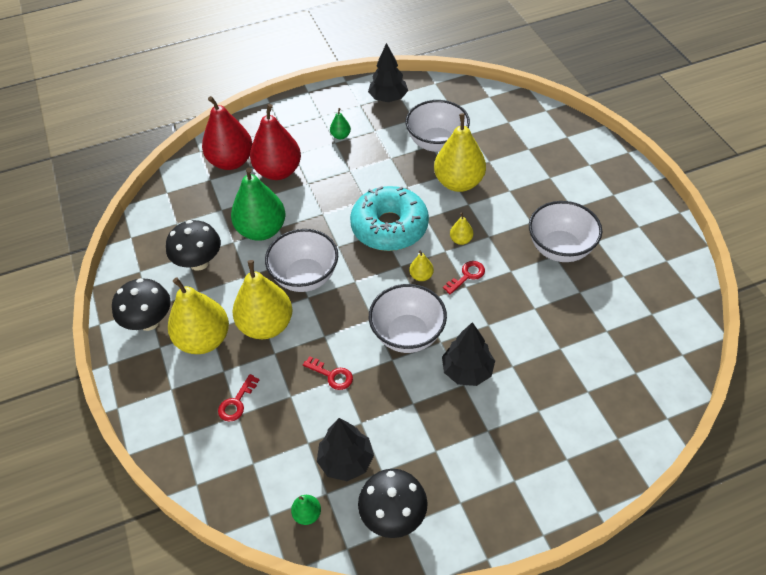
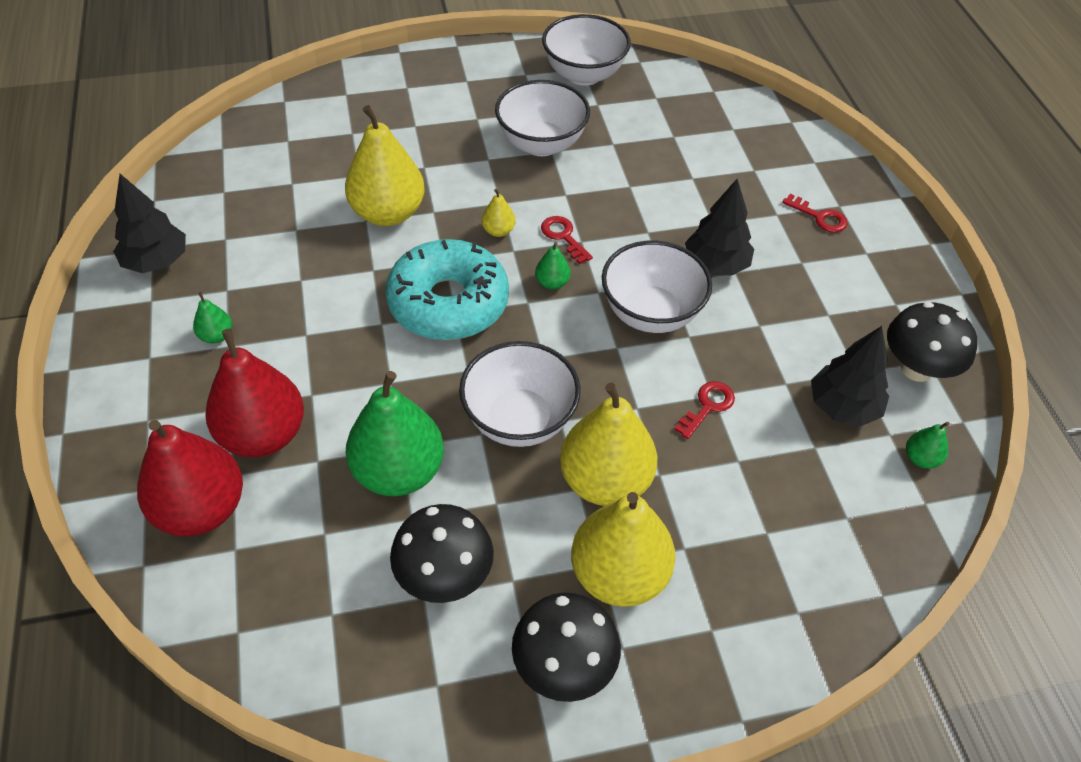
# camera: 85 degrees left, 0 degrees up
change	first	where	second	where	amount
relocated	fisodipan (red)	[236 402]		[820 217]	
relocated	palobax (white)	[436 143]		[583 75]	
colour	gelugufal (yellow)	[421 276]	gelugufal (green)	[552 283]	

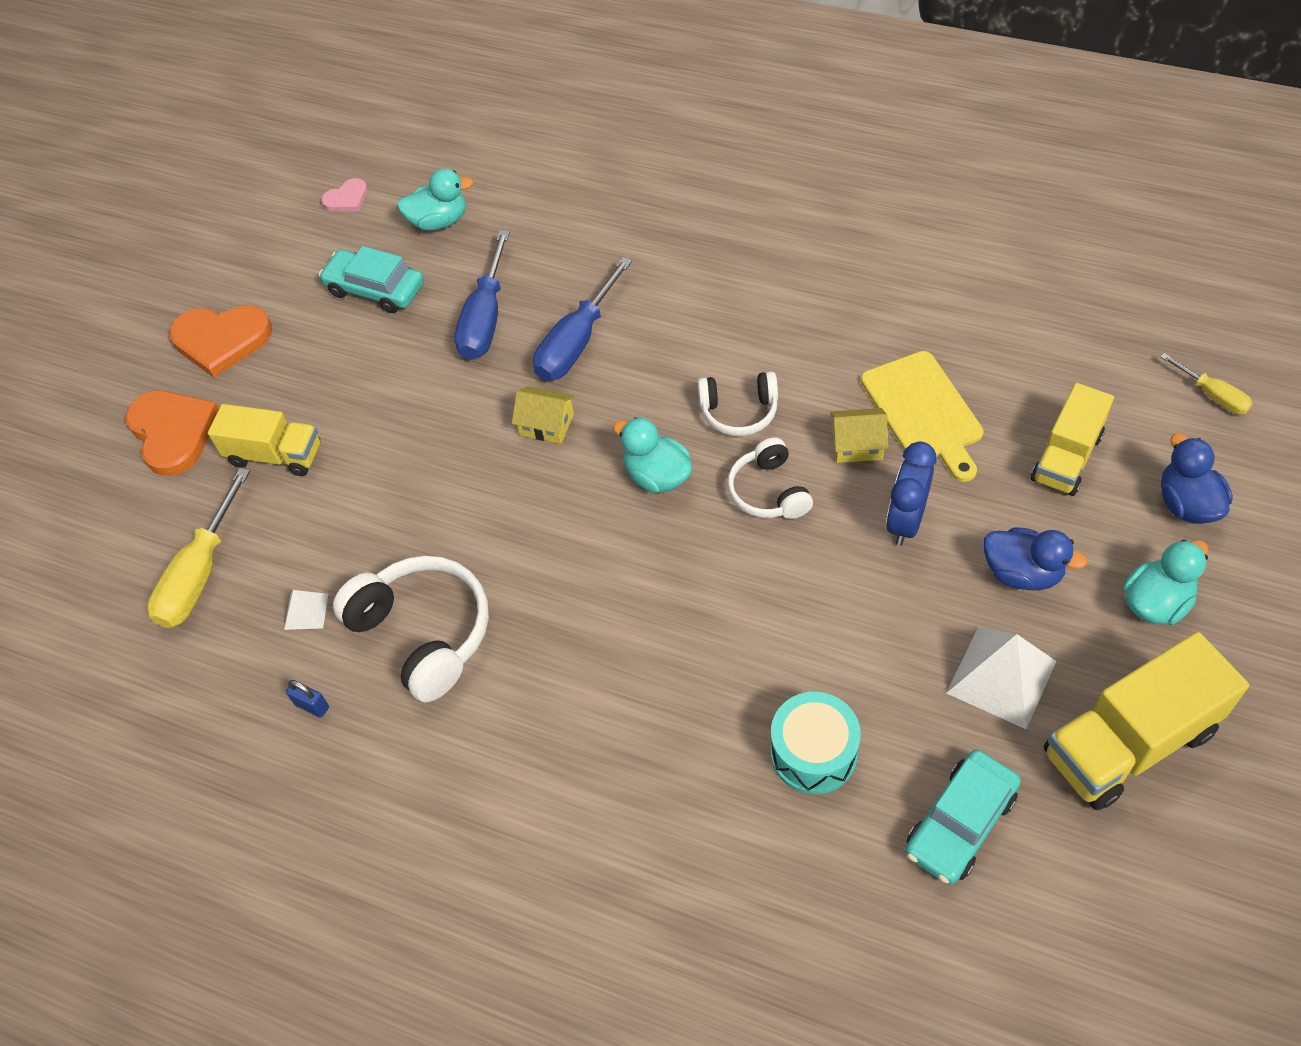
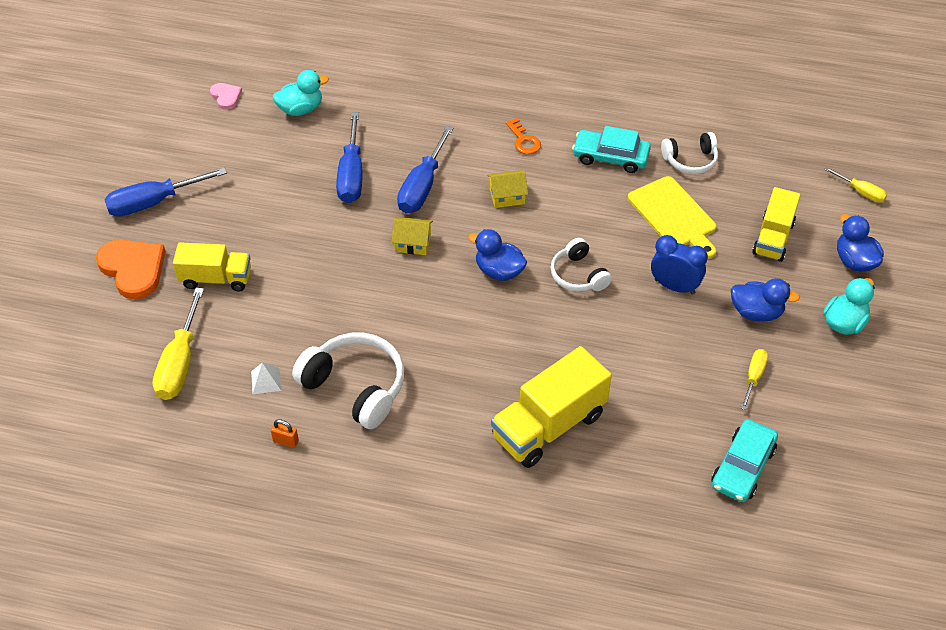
# camera: 15 degrees left, 5 degrees down
change	first	where	second	where	amount
exchanged	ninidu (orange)	[221 340]	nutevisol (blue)	[154 202]	
colour	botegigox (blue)	[312 706]	botegigox (orange)	[286 441]	
relocated	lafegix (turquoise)	[375 289]		[610 157]	
spun	ninidu (pink)	[347 199]		[226 97]	75 degrees counterclockwise
colour	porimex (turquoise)	[657 476]	porimex (blue)	[499 271]	
relocated	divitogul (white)	[739 411]		[690 160]	
missing	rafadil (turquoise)	[813 753]			
relocated	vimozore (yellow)	[857 445]		[507 196]	
spun	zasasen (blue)	[905 521]		[674 286]	105 degrees clockwise
exchanged	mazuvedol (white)	[1001 677]	nutevisol (yellow)	[753 377]	
relocated	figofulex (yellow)	[1129 742]		[549 426]	
appeared			fisodipan (orange)	[524 140]	

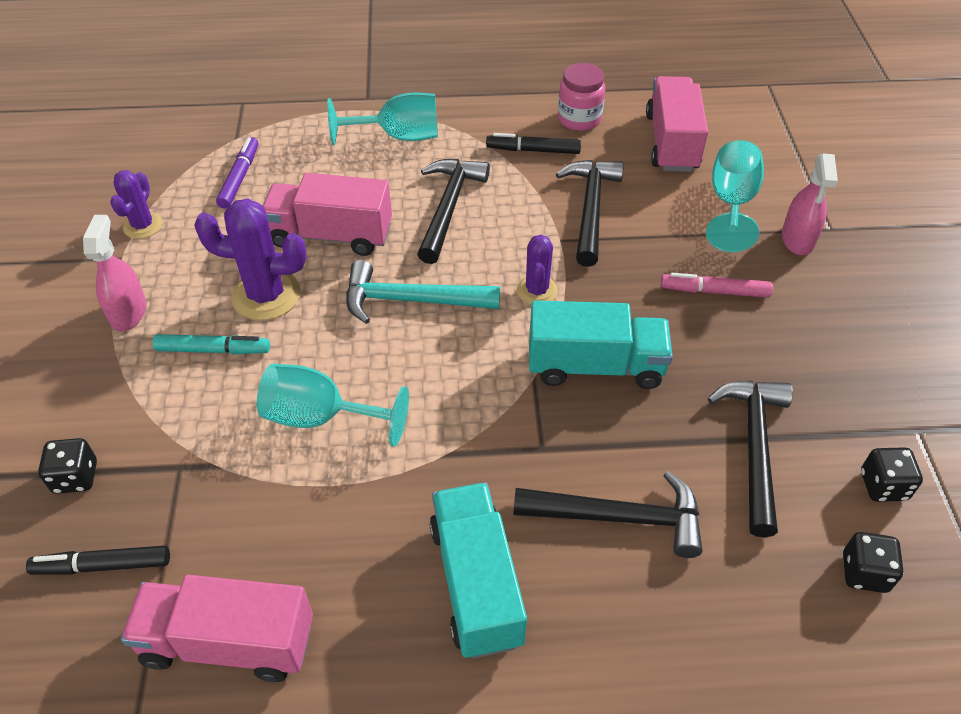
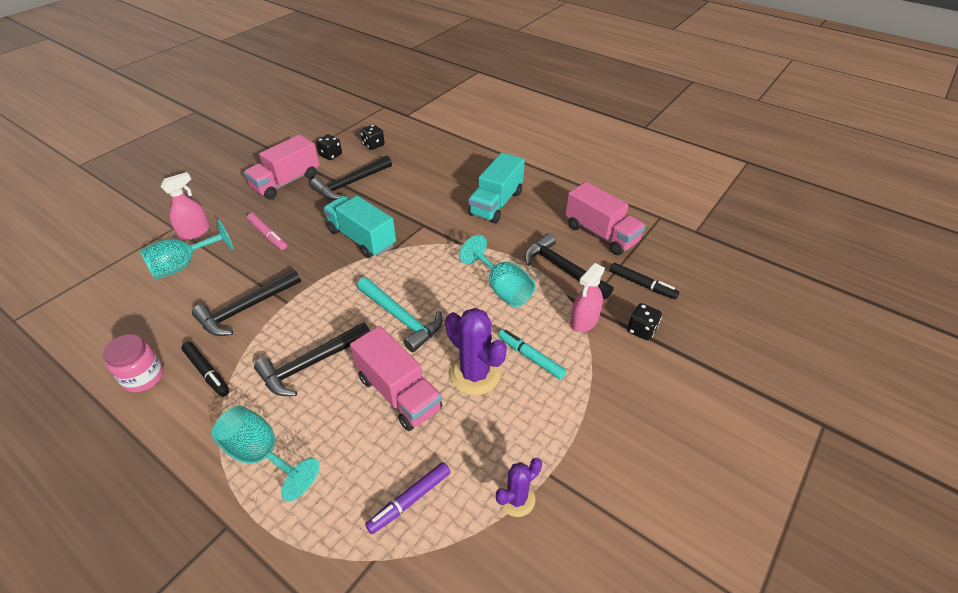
# camera: 140 degrees left, 5 degrees down
change	first	where	second	where	amount
relocated	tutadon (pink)	[128 312]		[584 321]	
relocated	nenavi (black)	[619 517]		[562 269]	
missing	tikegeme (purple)	[537 290]			
relocated	figofulex (pink)	[671 142]		[286 182]	

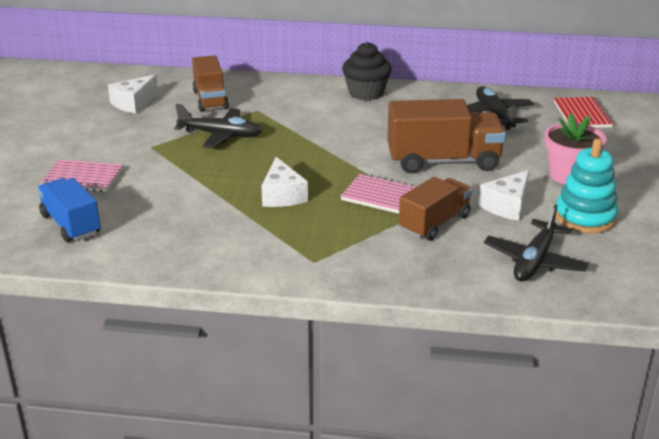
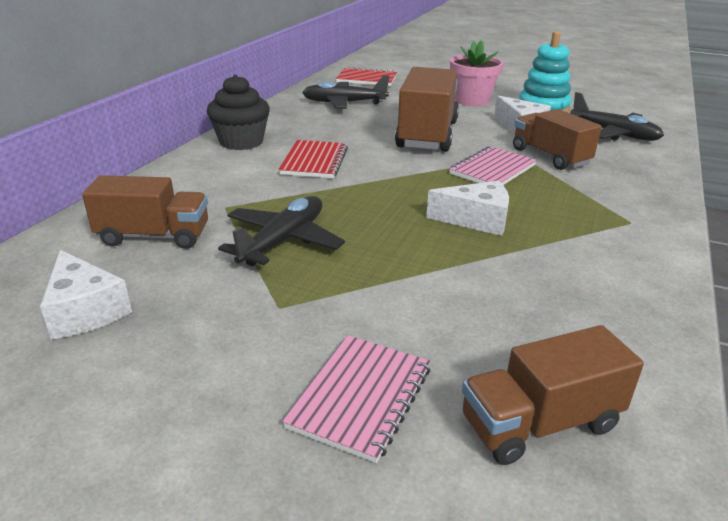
# camera: 75 degrees left, 0 degrees up
change	first	where	second	where	amount
colour	figofulex (blue)	[71 224]	figofulex (brown)	[540 423]	
appeared			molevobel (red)	[314 161]	

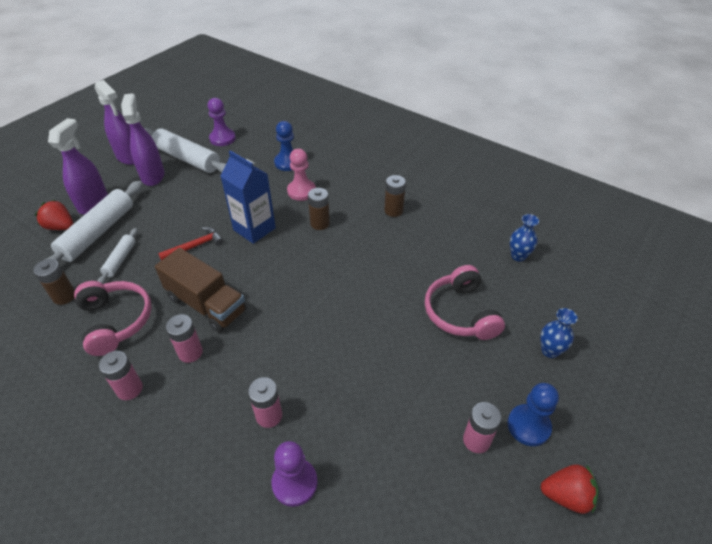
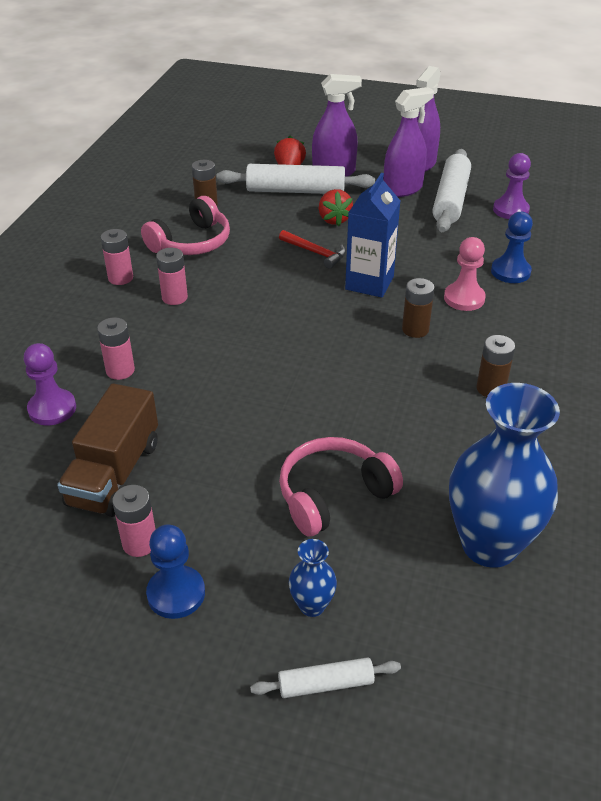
# camera: 70 degrees right, 5 degrees down
change	first	where	second	where	amount
relocated	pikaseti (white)	[120 260]		[325 684]	
relocated	figofulex (brown)	[206 304]		[115 473]	
size	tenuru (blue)	[518 256]		[489 545]	x2.28
relocated	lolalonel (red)	[566 495]		[334 219]	

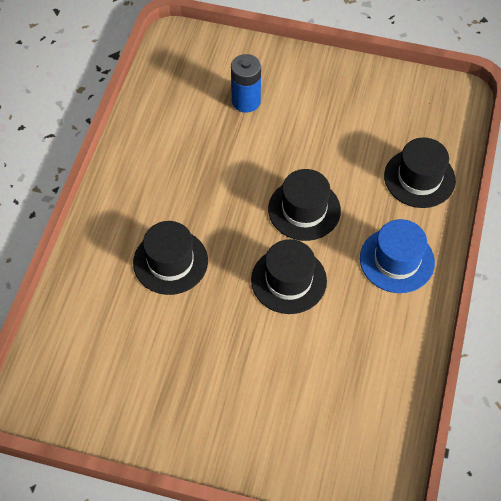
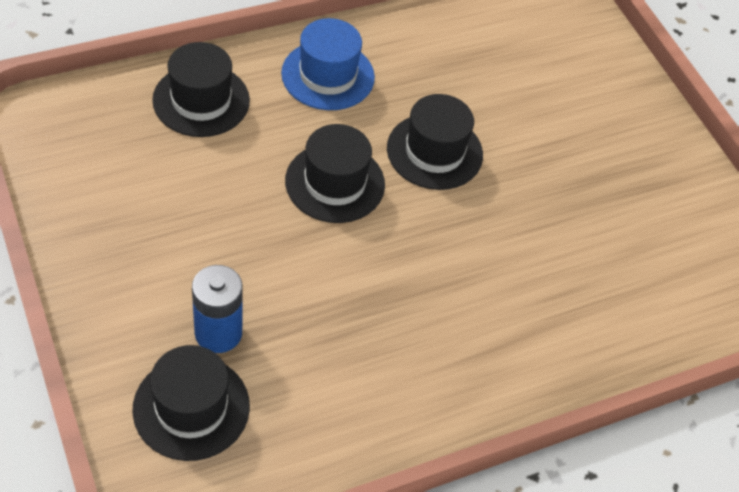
# camera: 135 degrees left, 5 degrees down
change	first	where	second	where	amount
relocated	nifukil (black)	[170 262]		[191 407]	

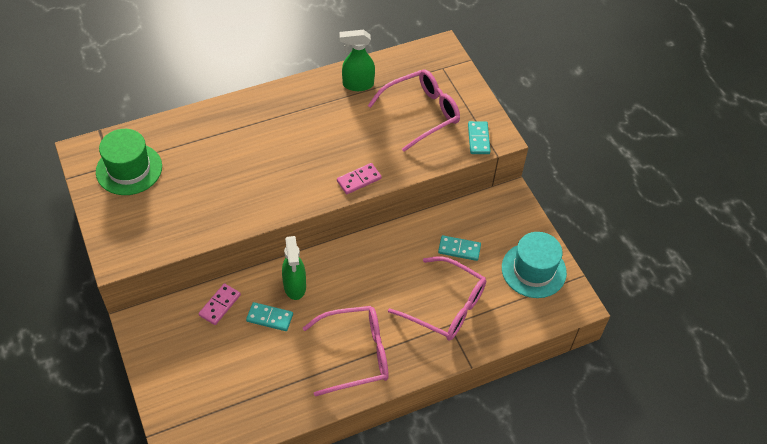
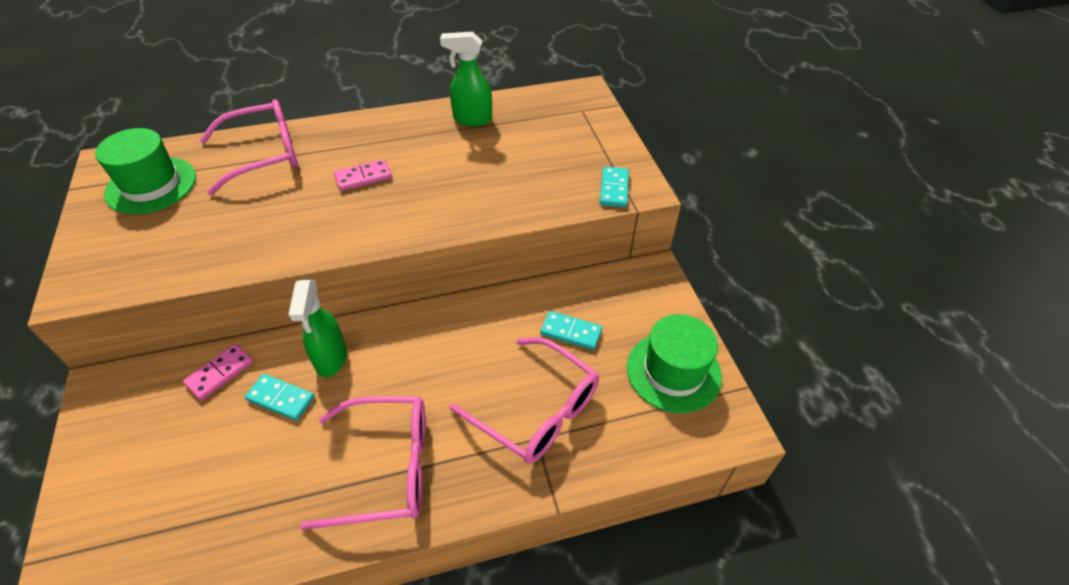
# camera: 10 degrees right, 5 degrees down
change	first	where	second	where	amount
relocated	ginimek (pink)	[359 180]		[363 177]	
relocated	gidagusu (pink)	[421 113]		[264 154]	
colour	nifukil (turquoise)	[533 270]	nifukil (green)	[673 371]	

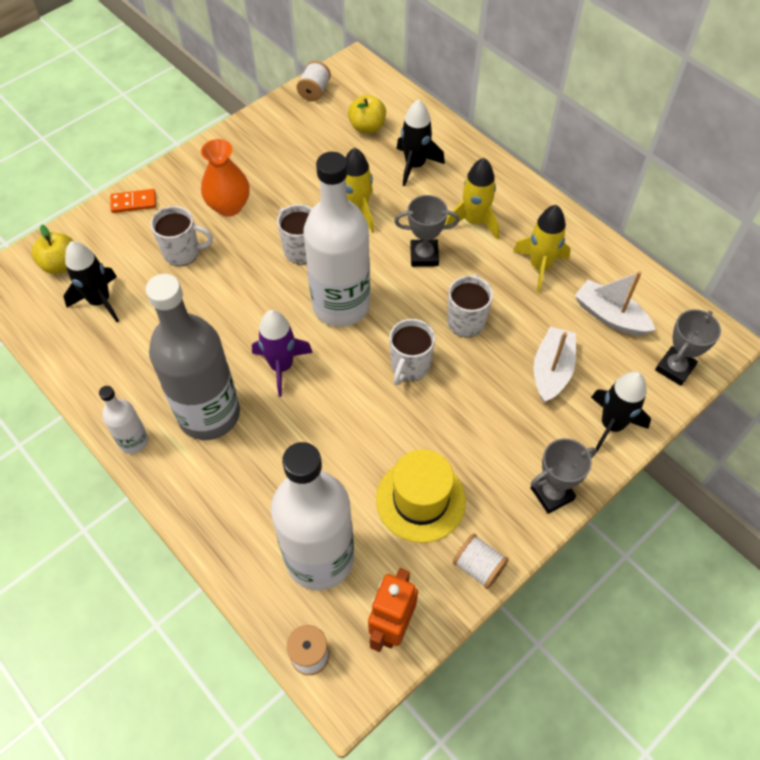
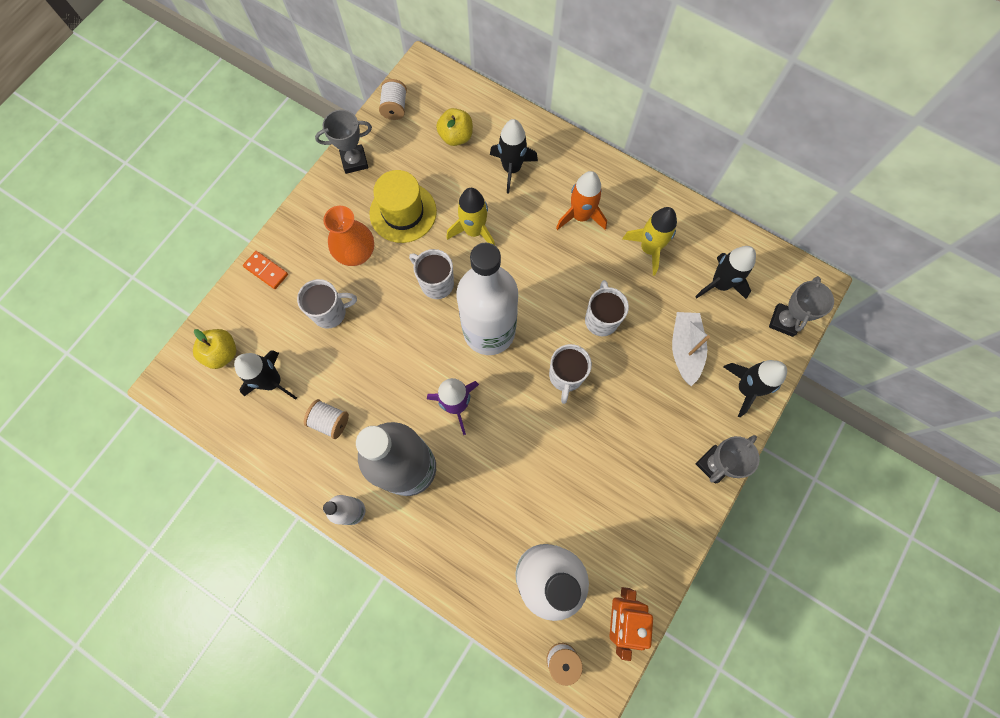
# camera: 15 degrees left, 15 degrees up
change	first	where	second	where	amount
spun	ginimek (orange)	[134 202]		[266 271]	60 degrees clockwise
relocated	nifukil (yellow)	[420 500]		[403 212]	
relocated	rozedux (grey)	[424 256]		[354 161]	
colour	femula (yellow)	[474 221]	femula (orange)	[580 216]	
relocated	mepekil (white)	[478 566]		[330 421]	
exchanged	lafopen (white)	[610 316]	femula (black)	[720 284]	

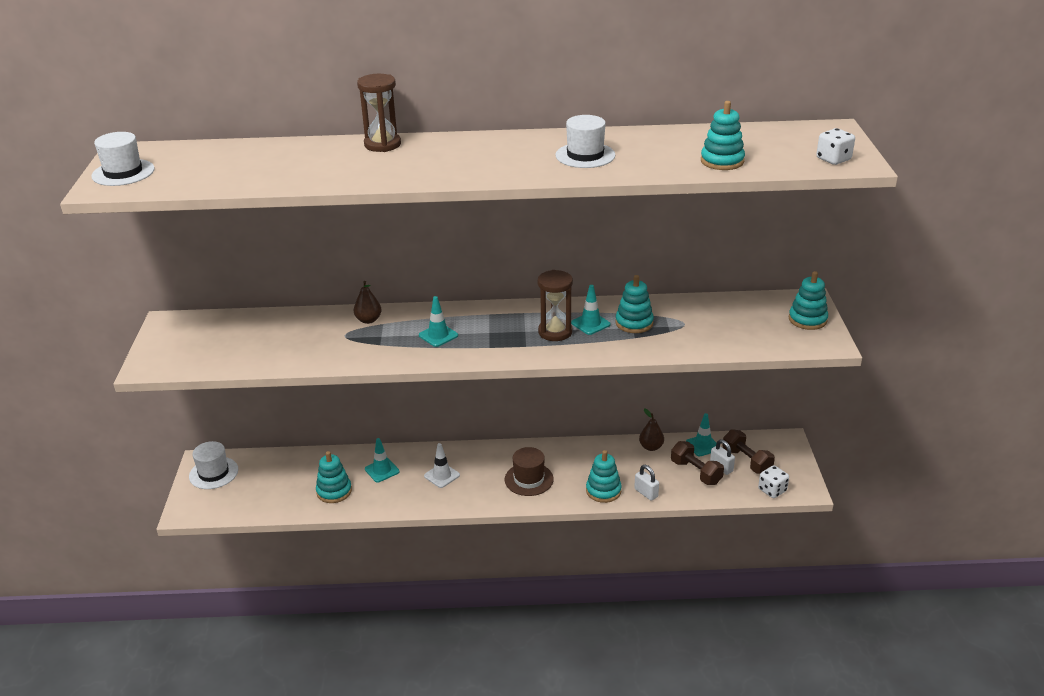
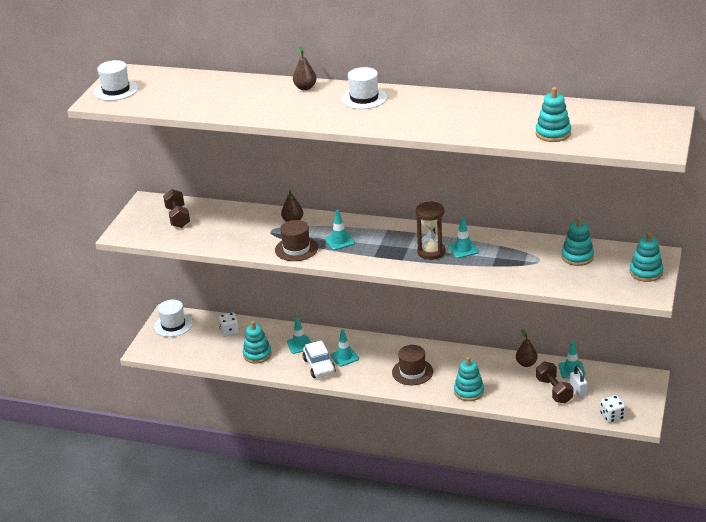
# camera: 20 degrees right, 0 degrees up
change	first	where	second	where	amount
exchanged	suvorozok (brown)	[382 144]	gelugufal (brown)	[305 88]	
colour	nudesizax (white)	[442 475]	nudesizax (turquoise)	[344 357]	
relocated	nifukil (white)	[585 155]		[364 98]	
relocated	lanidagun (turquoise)	[634 323]		[577 257]	
missing	botegigox (white)	[646 493]			
relocated	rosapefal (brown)	[746 461]		[178 217]	
relocated	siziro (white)	[833 159]		[229 331]	
appeared			nifukil (brown)	[296 249]	
appeared			lafegix (white)	[319 366]	

